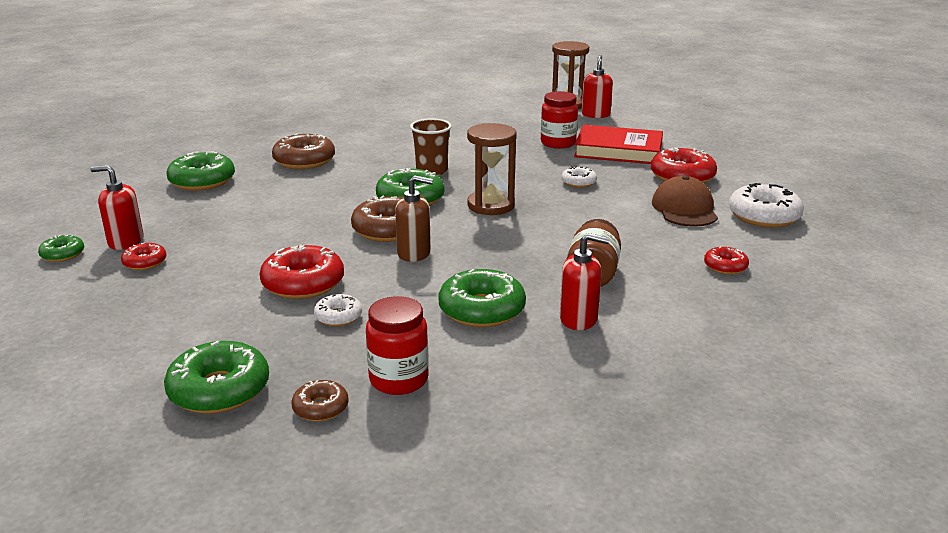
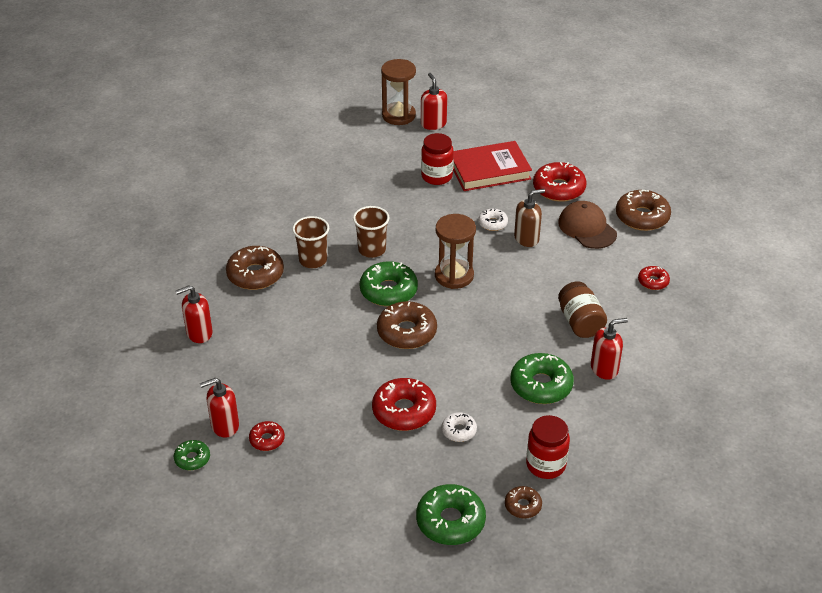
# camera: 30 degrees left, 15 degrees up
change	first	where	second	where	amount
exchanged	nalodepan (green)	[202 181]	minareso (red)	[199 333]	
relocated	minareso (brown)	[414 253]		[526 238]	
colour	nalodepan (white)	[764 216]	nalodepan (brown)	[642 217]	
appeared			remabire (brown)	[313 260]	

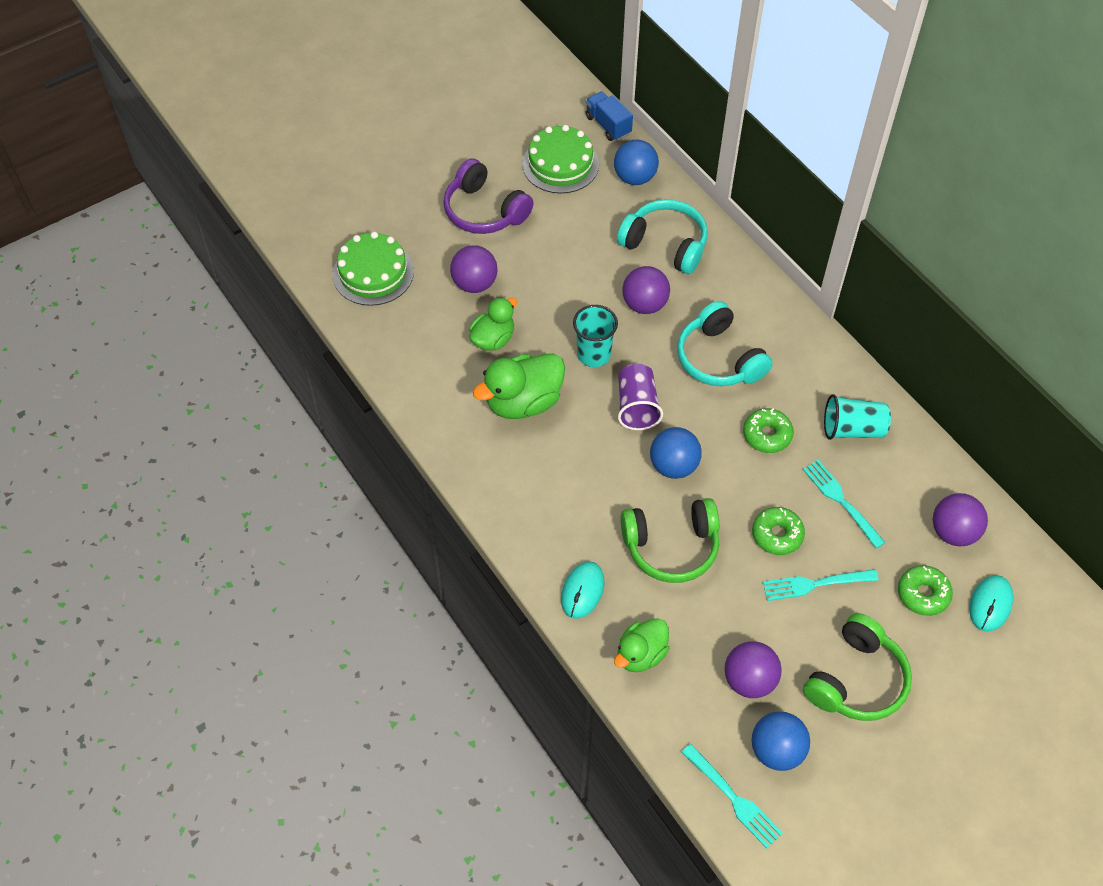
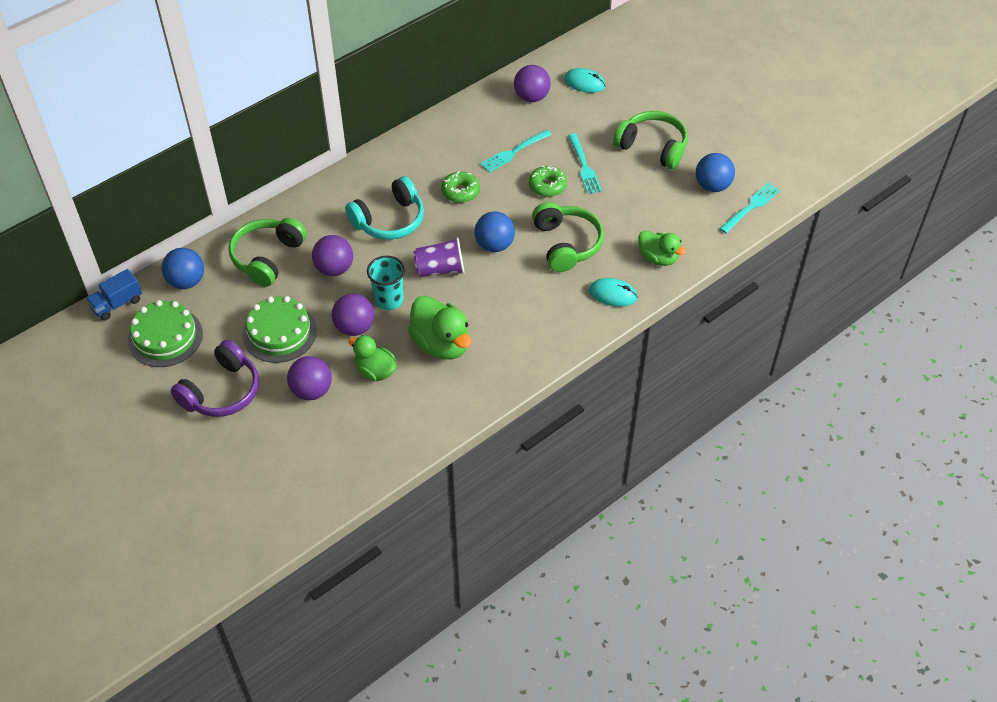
# camera: 95 degrees left, 5 degrees down
change	first	where	second	where	amount
relocated	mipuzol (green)	[373 273]		[279 333]	
colour	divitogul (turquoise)	[665 244]	divitogul (green)	[267 257]	
relocated	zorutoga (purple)	[749 680]		[354 327]	
missing	remabire (turquoise)	[852 429]			
missing	nalodepan (green)	[923 594]			

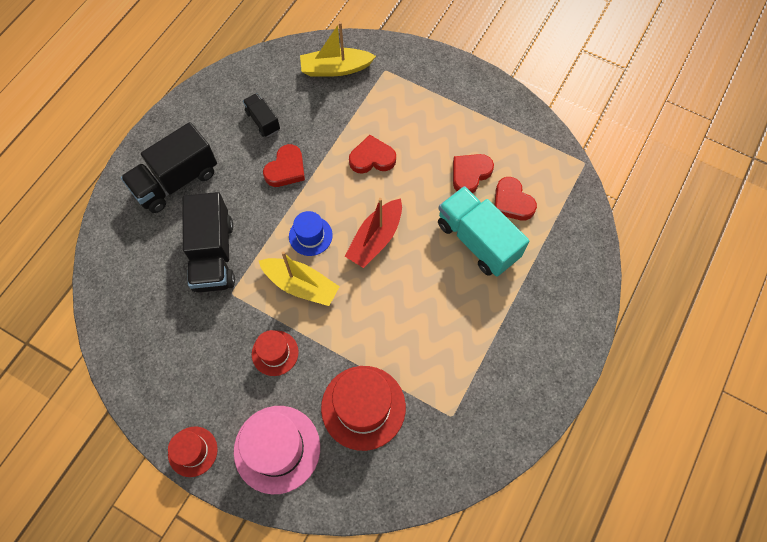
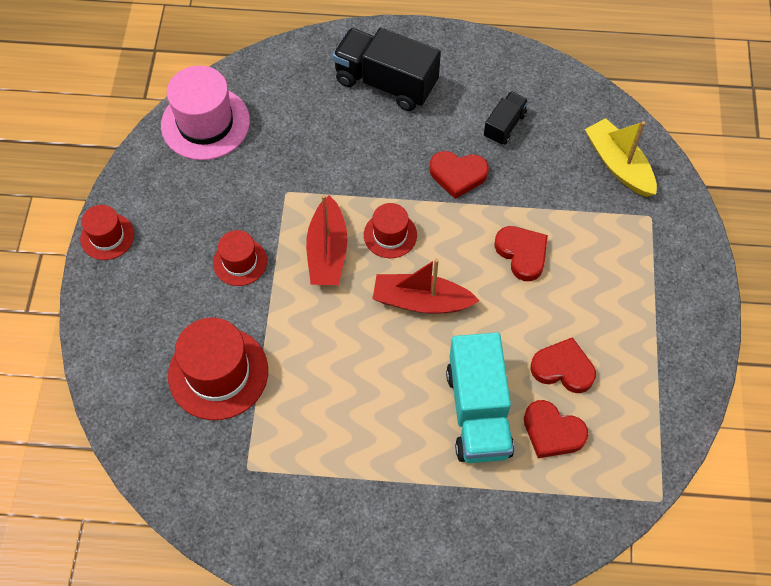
# camera: 65 degrees right, 5 degrees down
change	first	where	second	where	amount
missing	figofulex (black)	[213 255]			
relocated	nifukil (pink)	[277 449]		[205 123]	
colour	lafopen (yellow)	[301 285]	lafopen (red)	[327 252]	
colour	nifukil (blue)	[310 236]	nifukil (red)	[390 235]	
spun	figofulex (turquoise)	[477 240]		[478 412]	150 degrees clockwise
spun	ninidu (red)	[512 202]		[552 432]	90 degrees counterclockwise

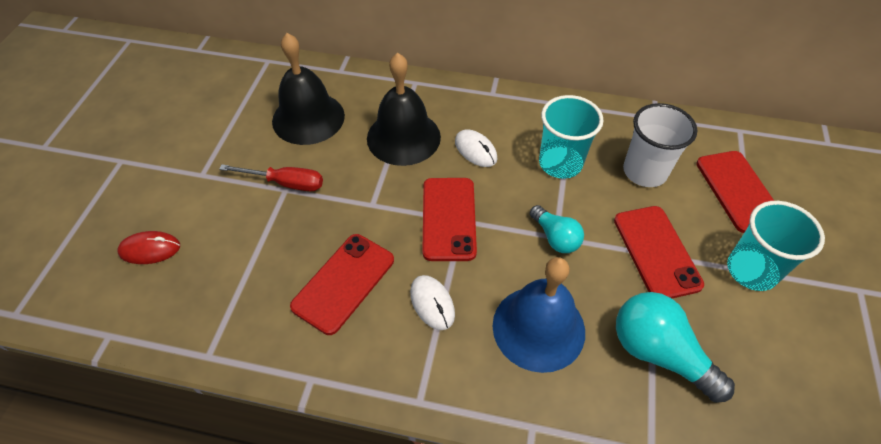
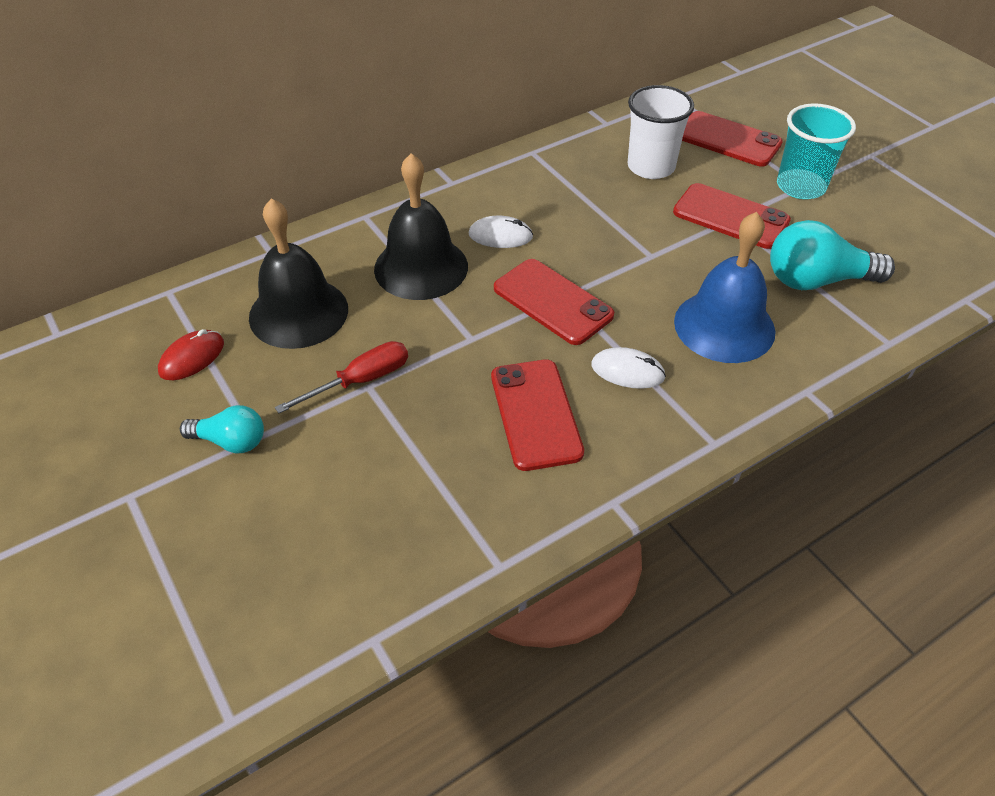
# camera: 45 degrees left, 5 degrees down
change	first	where	second	where	amount
relocated	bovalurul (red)	[150 249]		[192 357]	
relocated	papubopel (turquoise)	[555 237]		[231 441]	
missing	remabire (turquoise)	[560 163]			

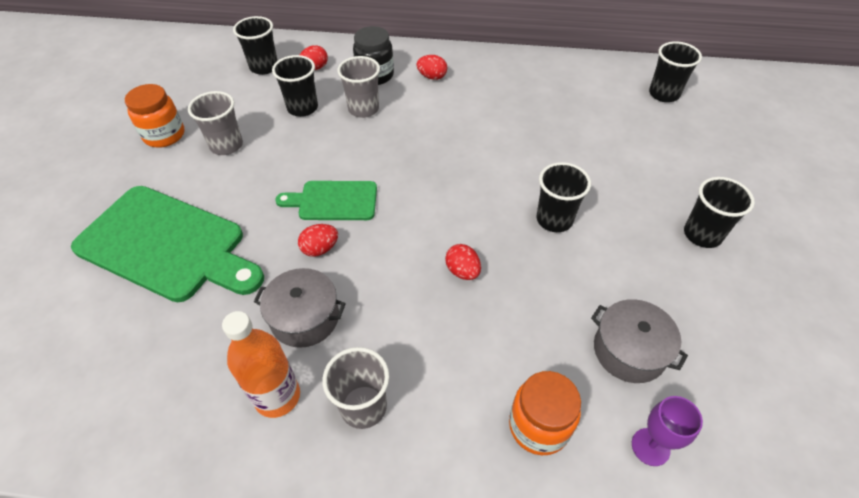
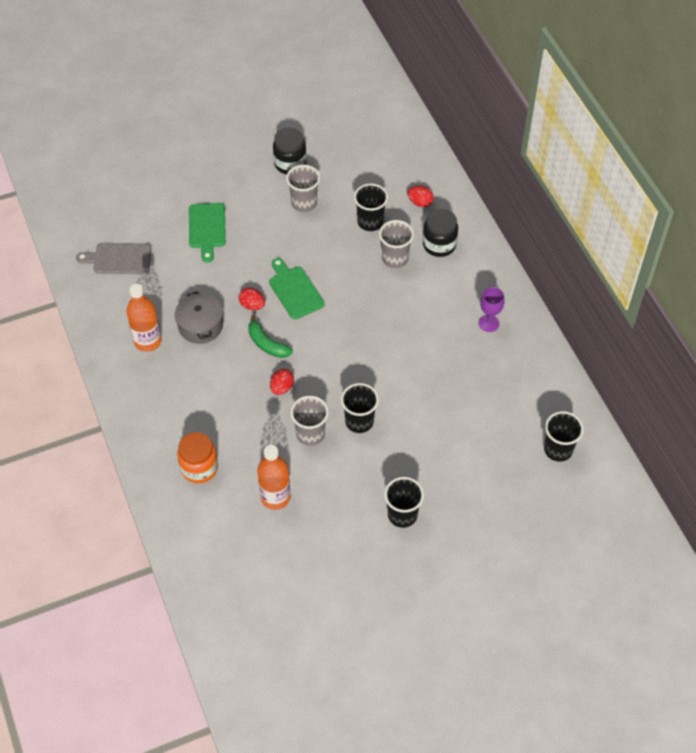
# camera: 60 degrees right, 5 degrees up
change	first	where	second	where	amount
size	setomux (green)	[166 245]		[207 228]	x0.54
colour	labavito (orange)	[164 135]	labavito (black)	[290 164]	
missing	remabire (black)	[264 67]			
relocated	remabire (grey)	[363 407]		[310 434]	
missing	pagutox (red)	[432 77]			
exchanged	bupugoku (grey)	[629 350]	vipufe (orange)	[275 497]	
relocated	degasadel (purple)	[650 447]		[488 323]	
appeared			setomux (grey)	[119 259]	
appeared			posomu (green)	[267 344]	

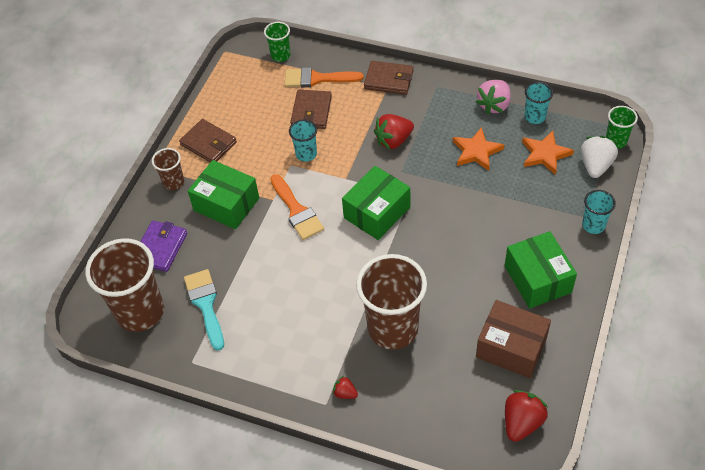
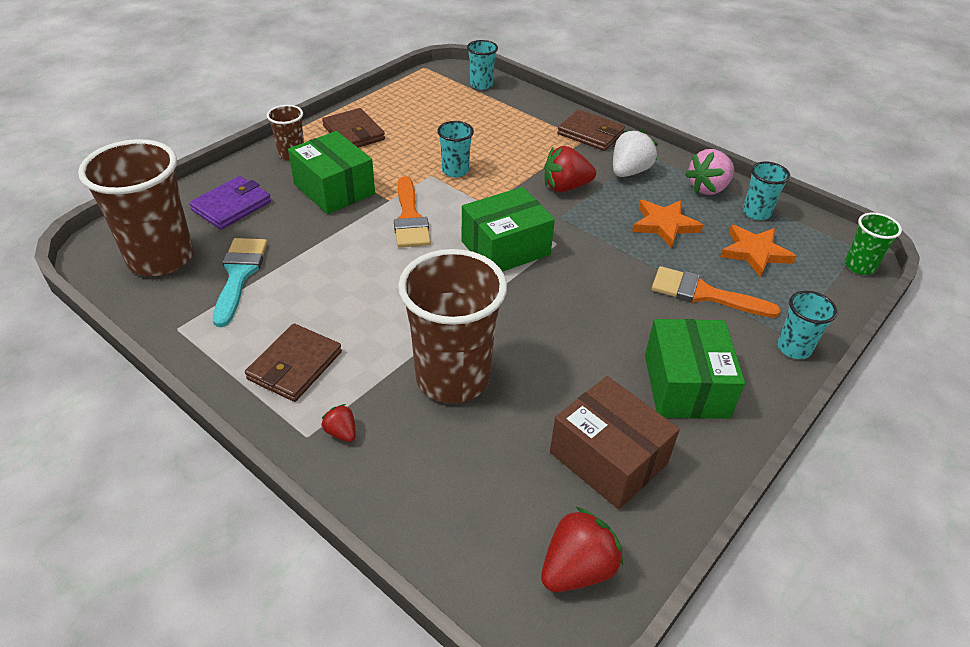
# camera: 15 degrees right, 10 degrees down
change	first	where	second	where	amount
colour	remabire (green)	[280 55]	remabire (turquoise)	[481 85]	
relocated	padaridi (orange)	[317 79]		[704 294]	
relocated	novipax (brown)	[311 111]		[295 365]	
relocated	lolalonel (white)	[595 166]		[629 172]	

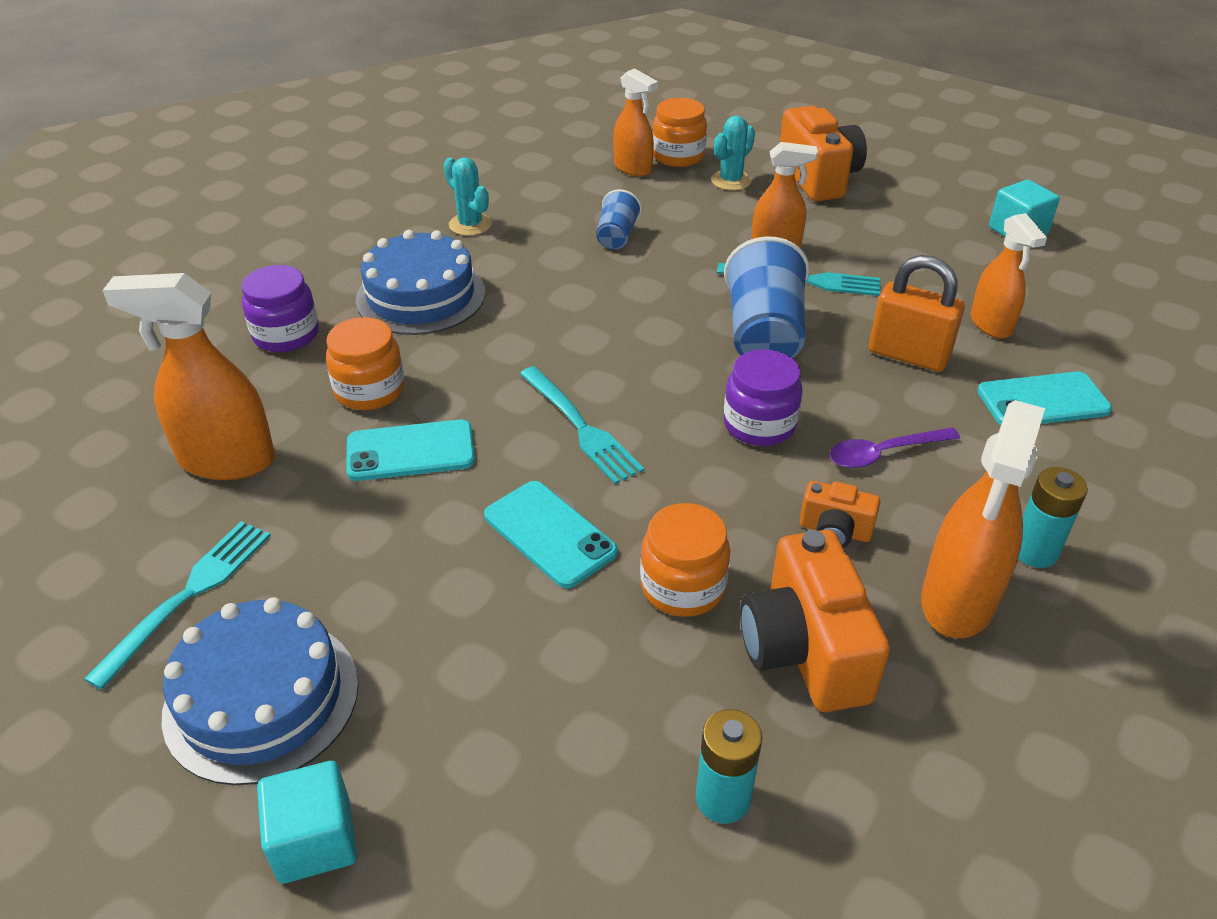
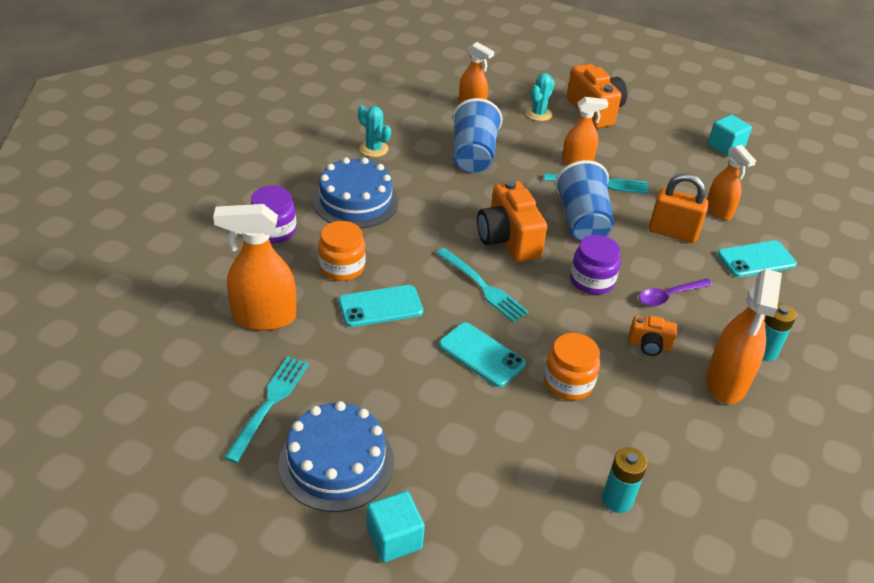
# camera: 10 degrees left, 0 degrees up
change	first	where	second	where	amount
size	remabire (blue)	[616 236]		[473 155]	x1.86
missing	labavito (orange)	[678 156]			
relocated	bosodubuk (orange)	[805 650]		[508 239]	

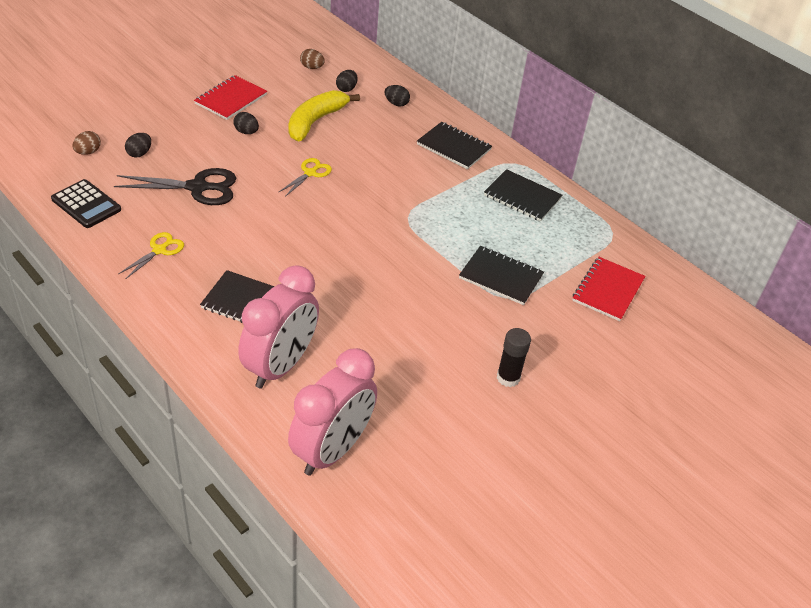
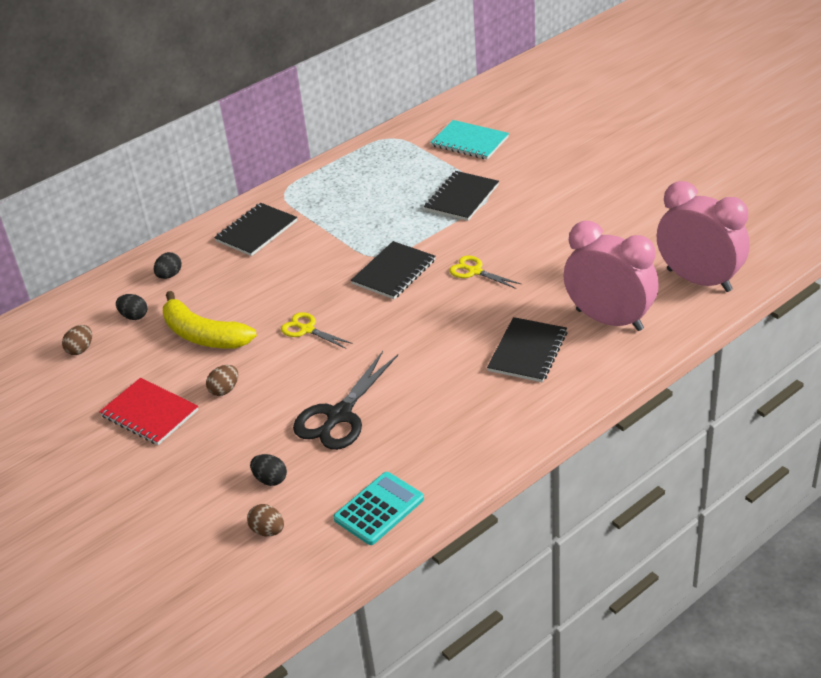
# camera: 80 degrees left, 5 degrees down
change	first	where	second	where	amount
colour	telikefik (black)	[86 204]	telikefik (turquoise)	[379 509]	
spun	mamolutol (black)	[198 188]		[339 415]	150 degrees counterclockwise
relocated	mamolutol (yellow)	[159 250]		[474 271]	
colour	pagutox (black)	[246 132]	pagutox (brown)	[224 390]	
relocated	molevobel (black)	[522 197]		[394 272]	
missing	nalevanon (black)	[508 378]			
colour	molevobel (red)	[608 290]	molevobel (turquoise)	[469 142]	

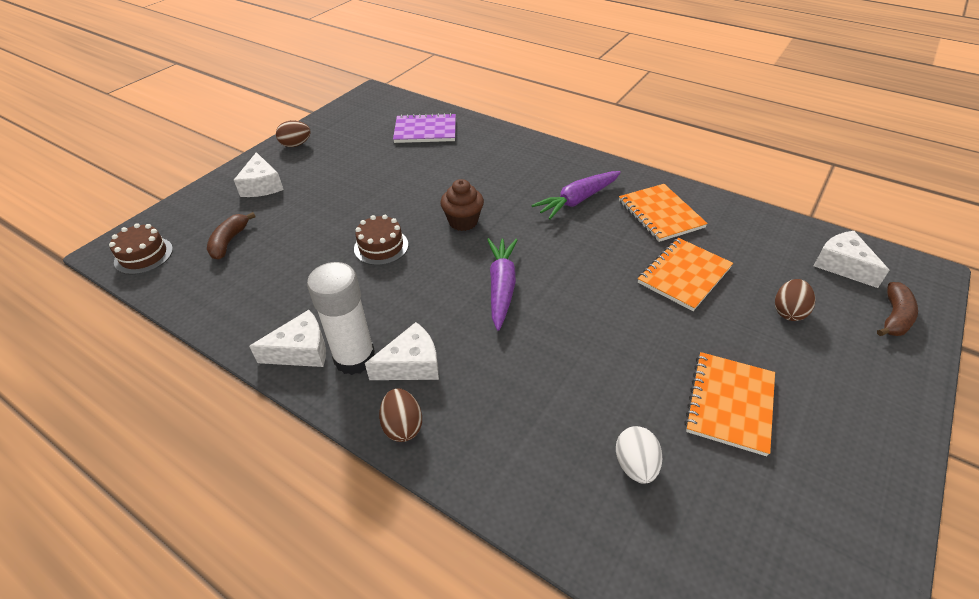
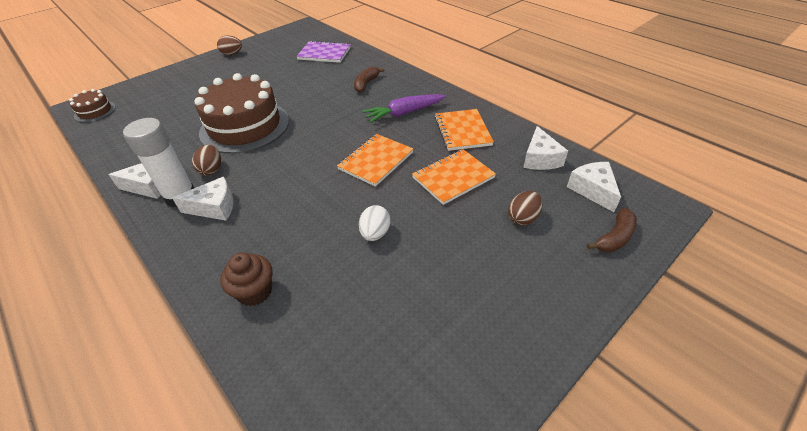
# camera: 15 degrees right, 0 degrees up
change	first	where	second	where	amount
relocated	posomu (brown)	[229 241]		[366 84]	
relocated	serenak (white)	[262 185]		[540 159]	
size	mipuzol (brown)	[381 246]		[245 126]	x2.18
relocated	pagutox (brown)	[403 426]		[211 170]	
relocated	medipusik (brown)	[463 222]		[255 292]	
missing	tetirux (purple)	[501 287]			
relocated	pagutox (white)	[635 465]		[375 233]	
relocated	molevobel (orange)	[730 404]		[376 161]	

